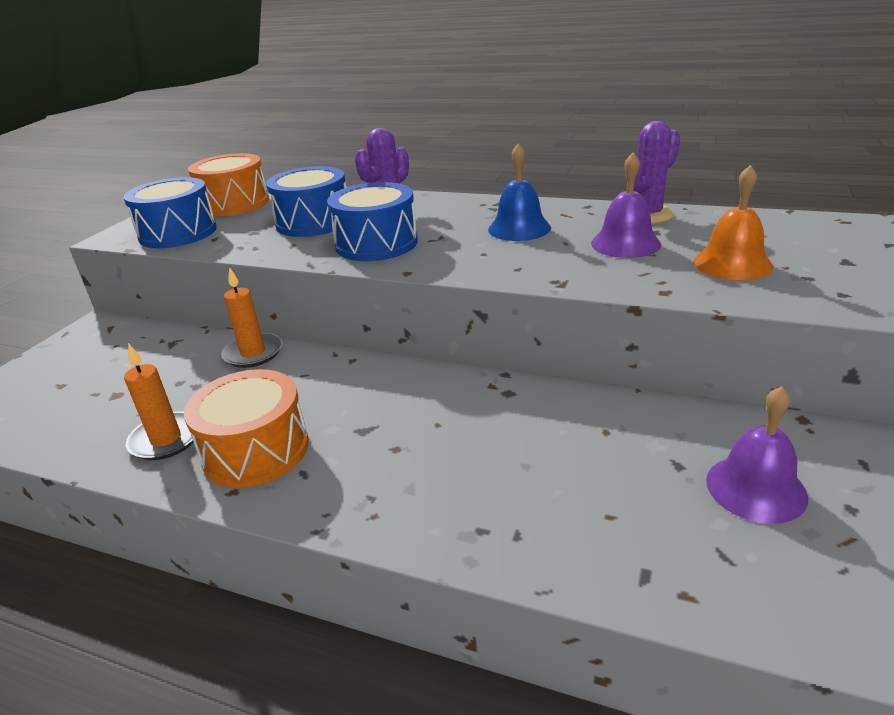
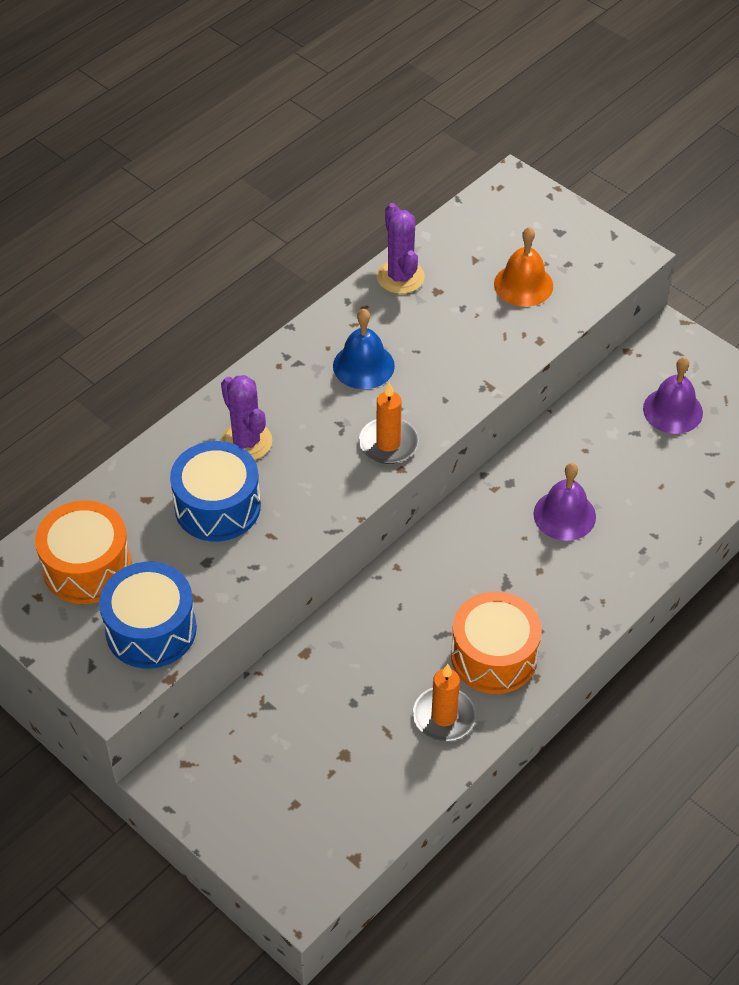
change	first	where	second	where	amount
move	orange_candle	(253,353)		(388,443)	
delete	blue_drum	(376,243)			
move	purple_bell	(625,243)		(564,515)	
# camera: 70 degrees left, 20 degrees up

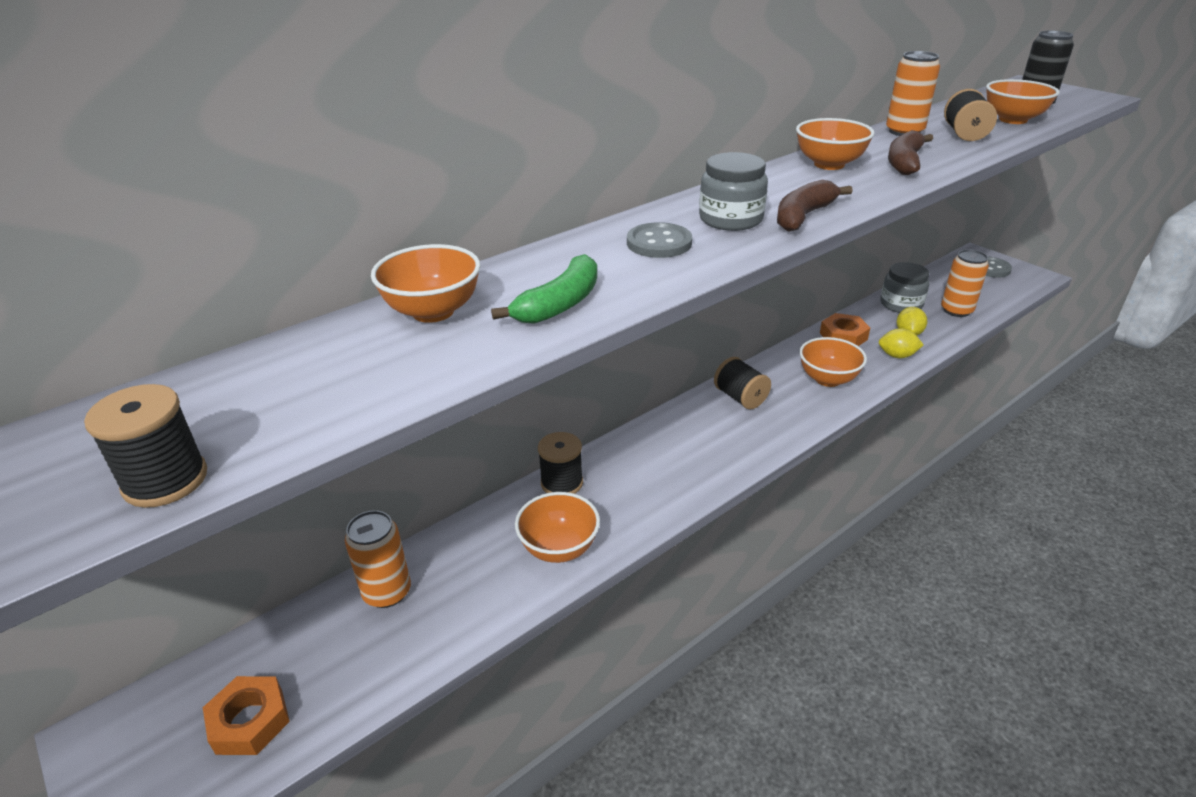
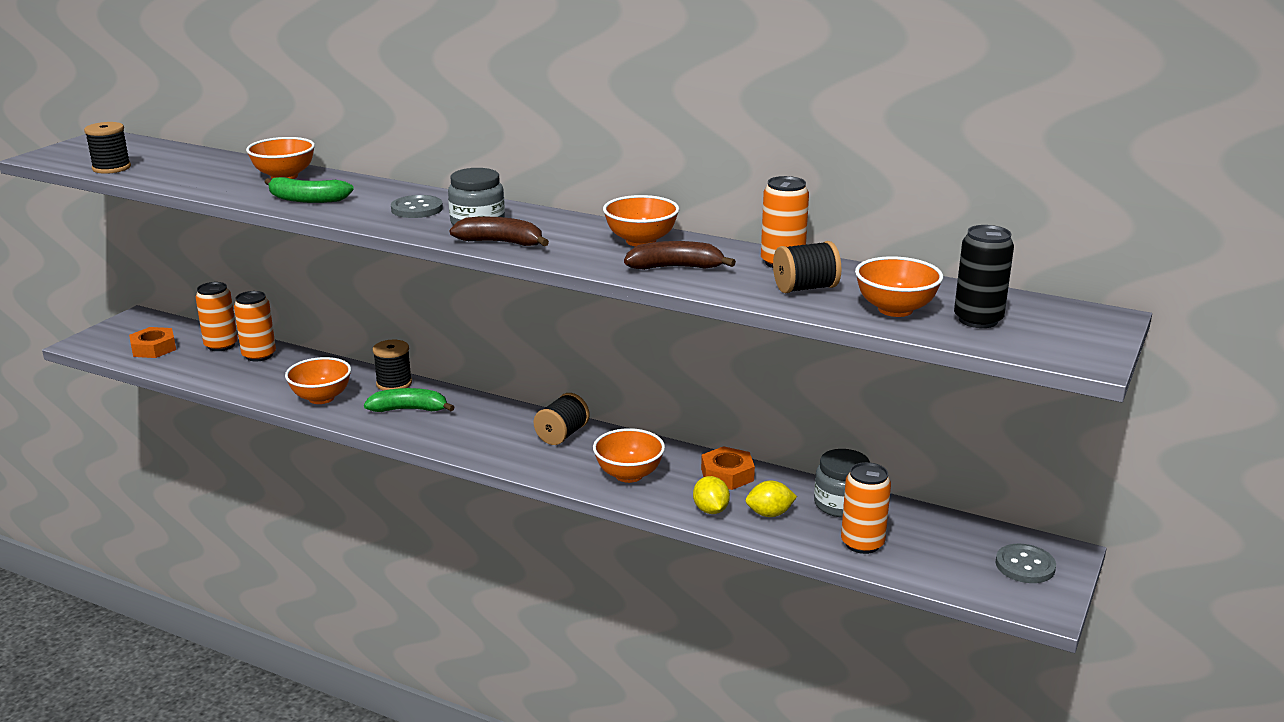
change	first	where	second	where	amount
insert			orange_can	(221,345)	
insert			green_banana	(409,409)	
# camera: 65 degrees right, 10 degrees down

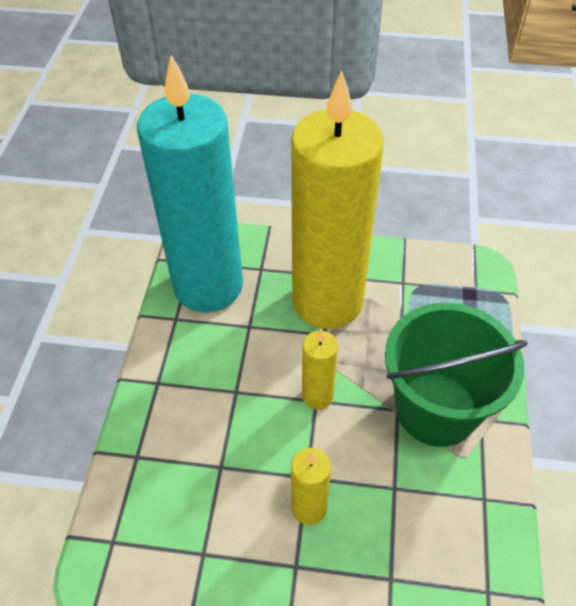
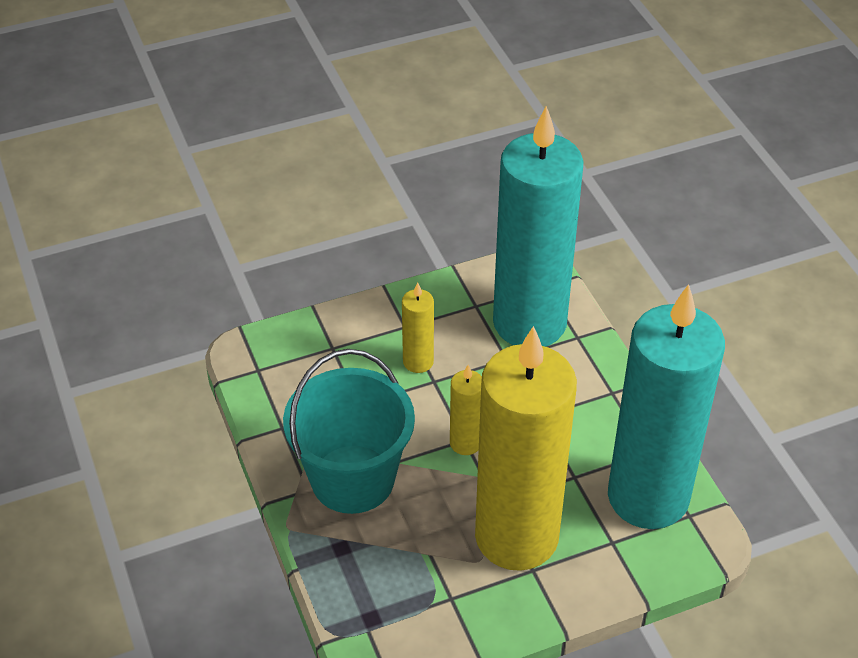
change	first	where	second	where	amount
recolor	green_bucket	(436,409)	turquoise_bucket	(352,479)	
insert			turquoise_candle	(529,323)	
# camera: 150 degrees right, 5 degrees down

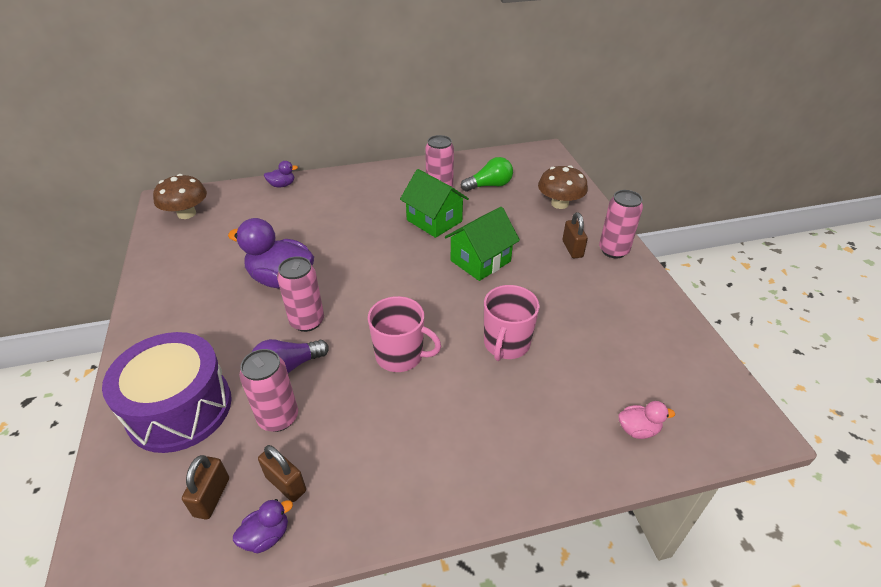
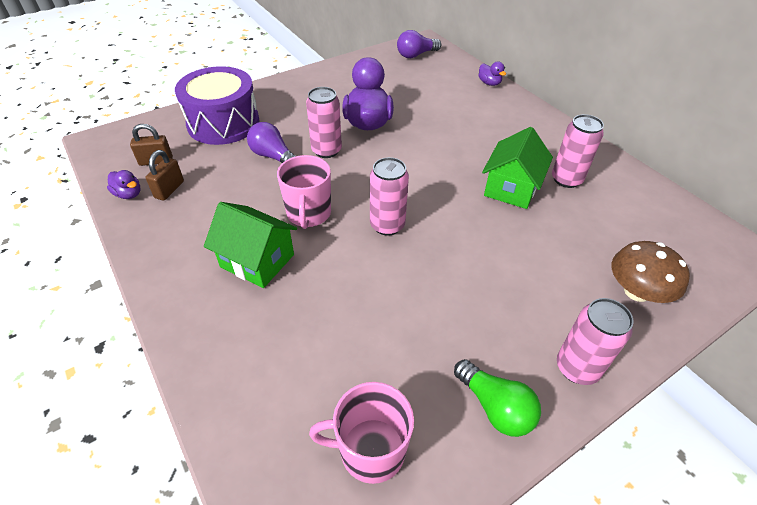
change	first	where	second	where	amount
replace	brown_mushroom	(186,213)	purple_light_bulb	(416,55)	
move	pink_can	(278,417)		(387,225)	
move	green_house	(480,261)		(257,261)	
move	green_light_bulb	(489,185)		(495,407)	
move	pink_mug	(506,344)		(370,450)	
delete	brown_padlock	(572,249)			
delete	pink_duck	(638,429)			
# camera: 70 degrees right, 5 degrees up

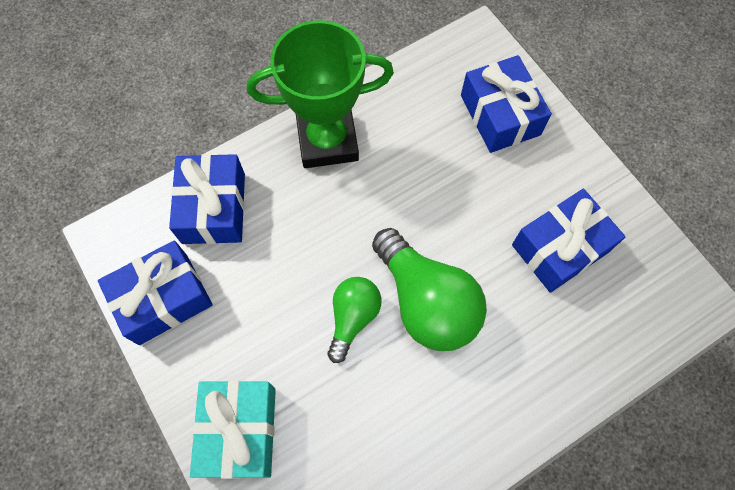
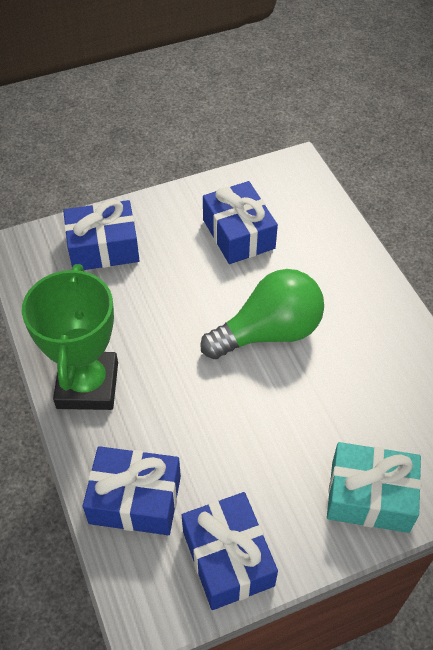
change	first	where	second	where	amount
delete	green_light_bulb	(353,317)			
# camera: 80 degrees left, 15 degrees down

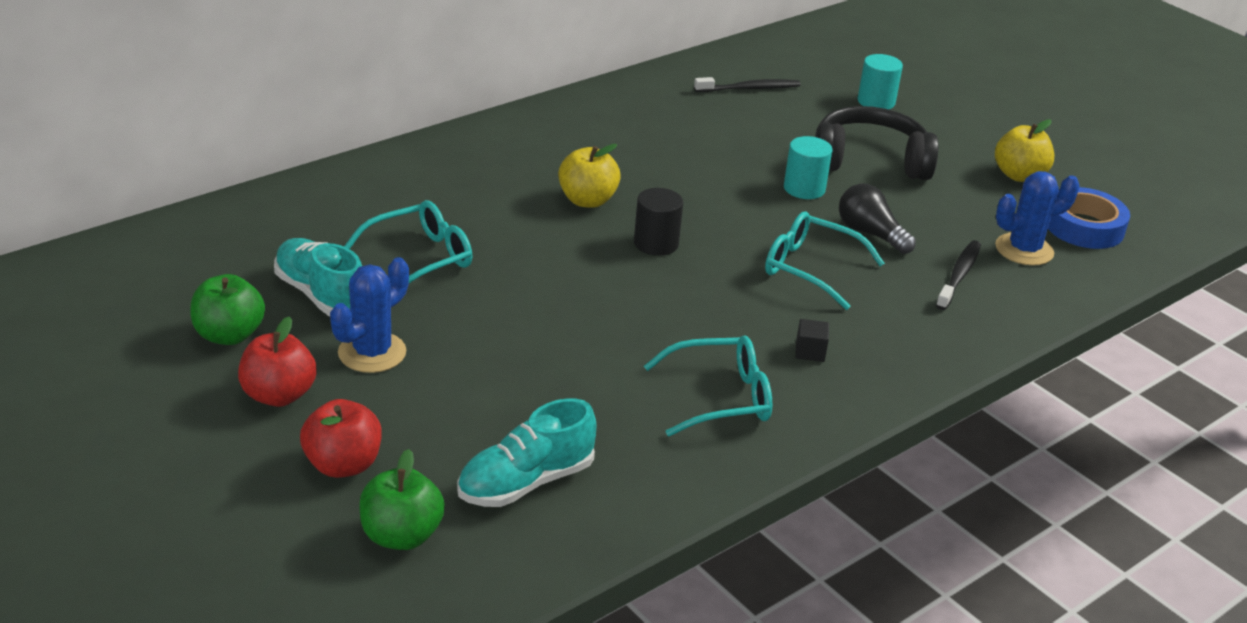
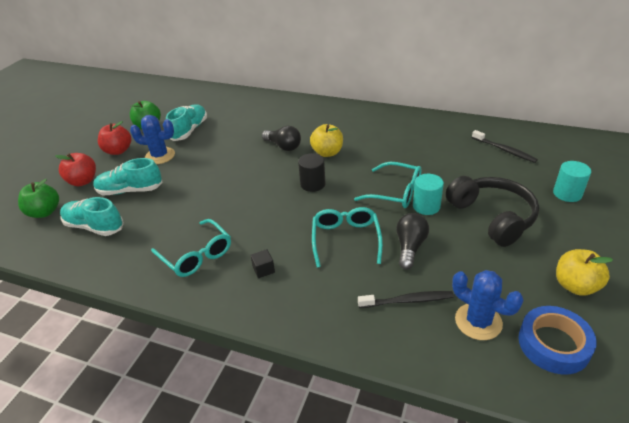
change	first	where	second	where	amount
move	turquoise_glasses	(420,258)		(395,192)	
insert			turquoise_shoe	(130,190)	
insert			black_light_bulb	(283,146)	
# camera: 65 degrees right, 5 degrees up

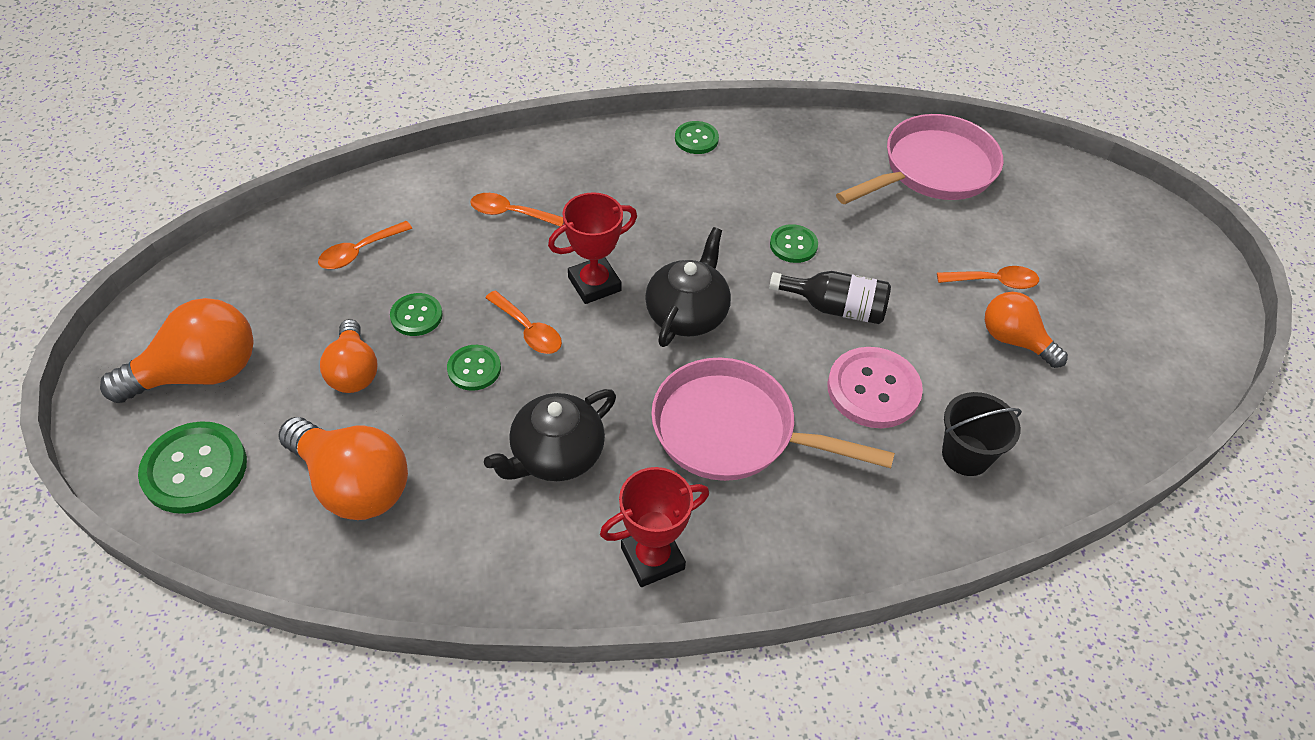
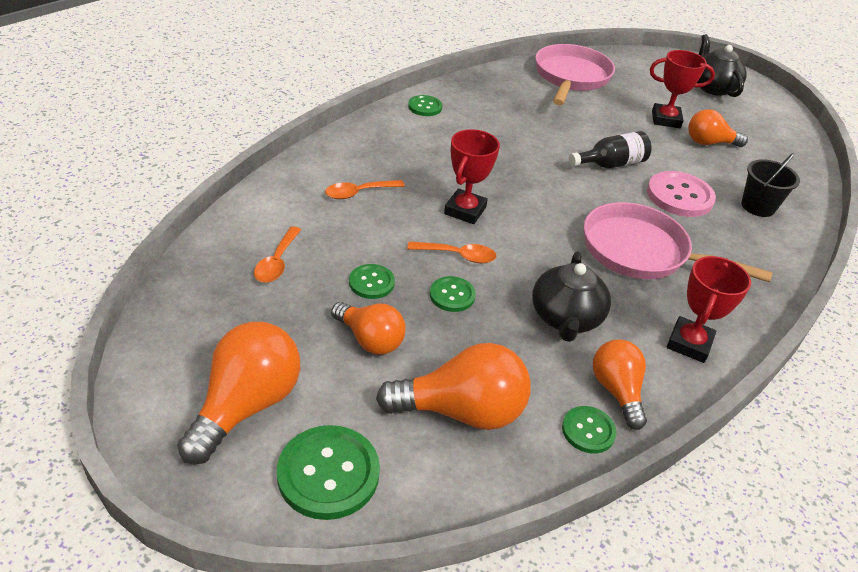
change	first	where	second	where	amount
move	black_teapot	(687,314)		(712,87)	
rotate	pink_pan	(733,431)		(642,252)	45 degrees clockwise
move	green_button	(793,245)		(588,431)	
replace	orange_spoon	(994,282)	red_trophy	(666,119)	
insert			orange_light_bulb	(616,391)	
# camera: 40 degrees left, 10 degrees down

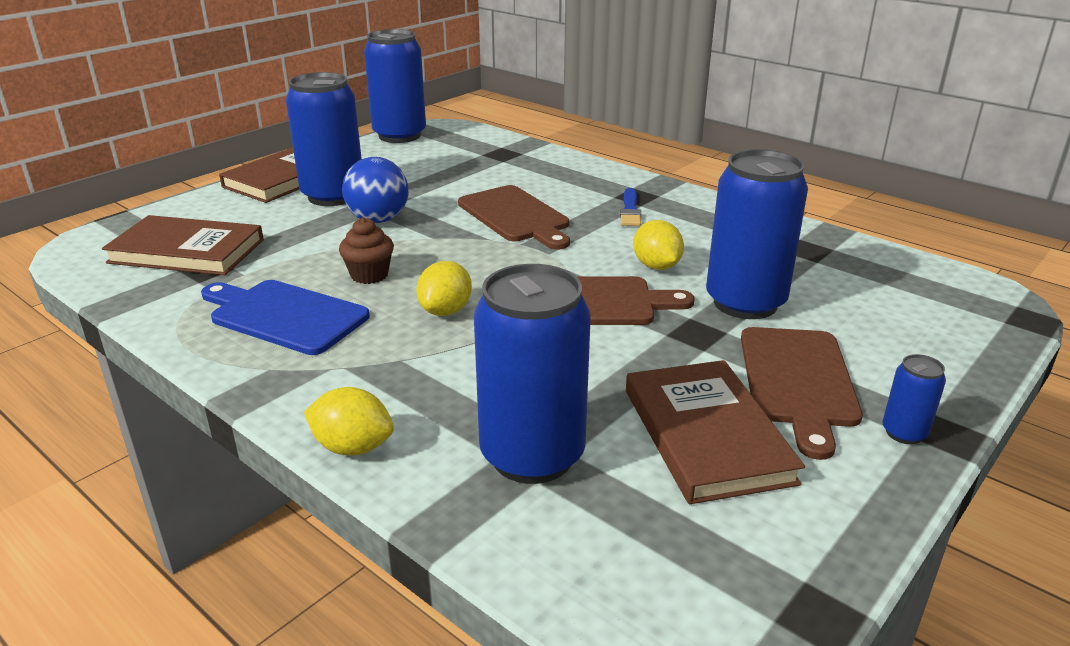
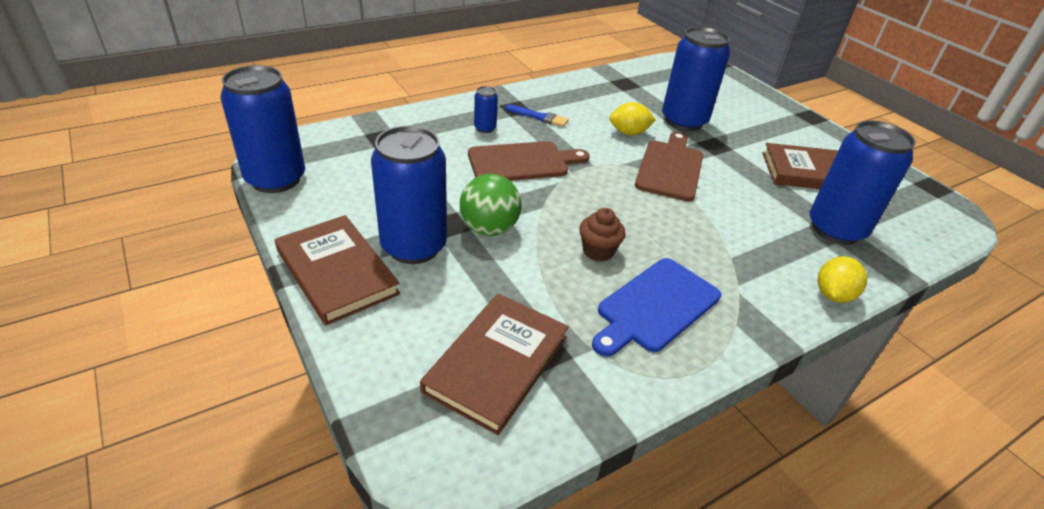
change	first	where	second	where	amount
recolor	blue_ball	(378,220)	green_ball	(489,229)	
delete	yellow_lemon	(445,311)			
delete	brown_cutting_board	(797,381)			
move	blue_can	(904,433)		(485,128)	
# camera: 75 degrees left, 10 degrees up

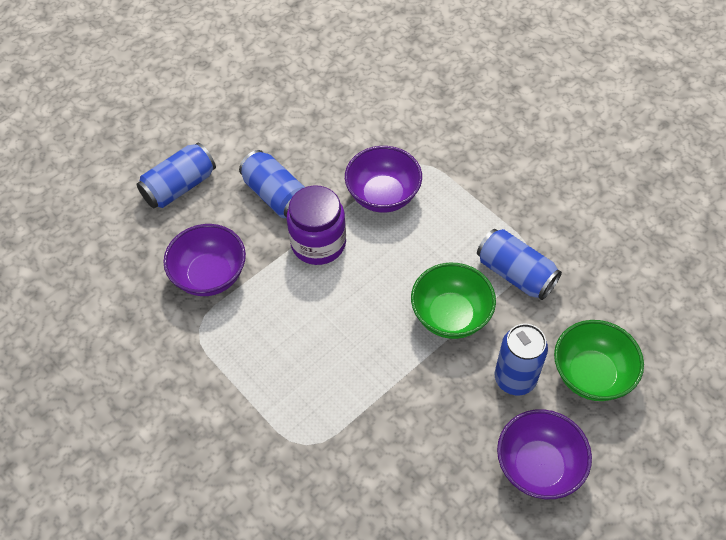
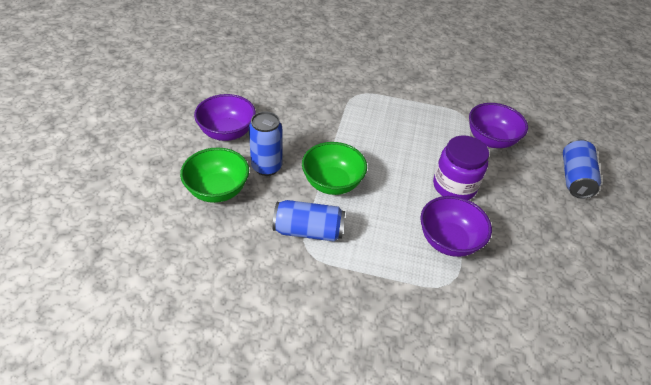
change	first	where	second	where	amount
delete	blue_can	(276,196)			
# camera: 140 degrees right, 10 degrees down

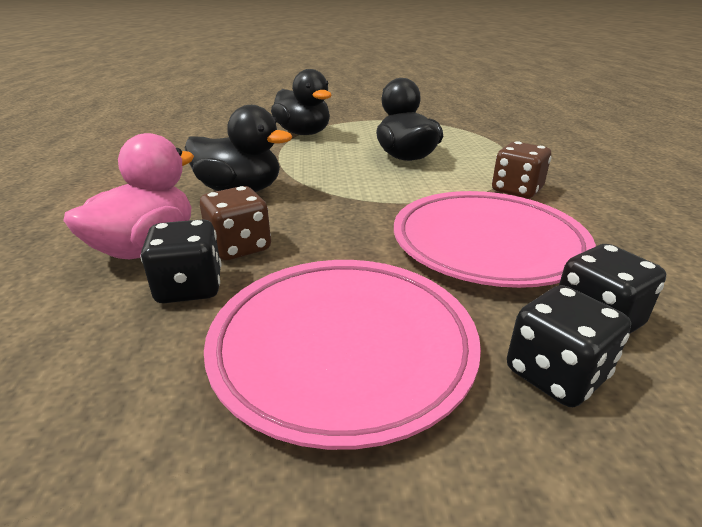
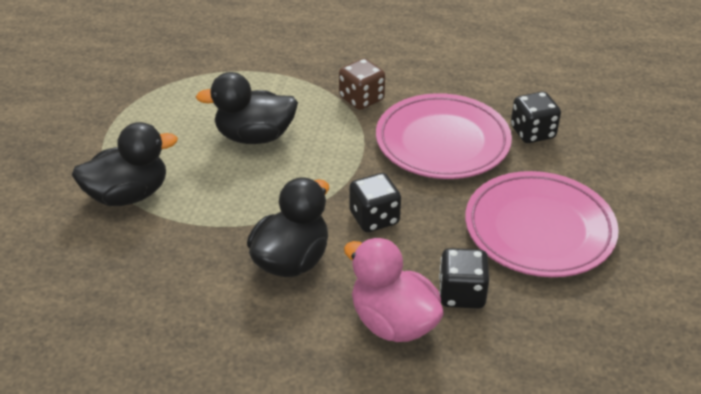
change	first	where	second	where	amount
delete	brown_dice	(239,247)			
move	black_dice	(555,374)		(374,218)	
# camera: 75 degrees left, 10 degrees up

